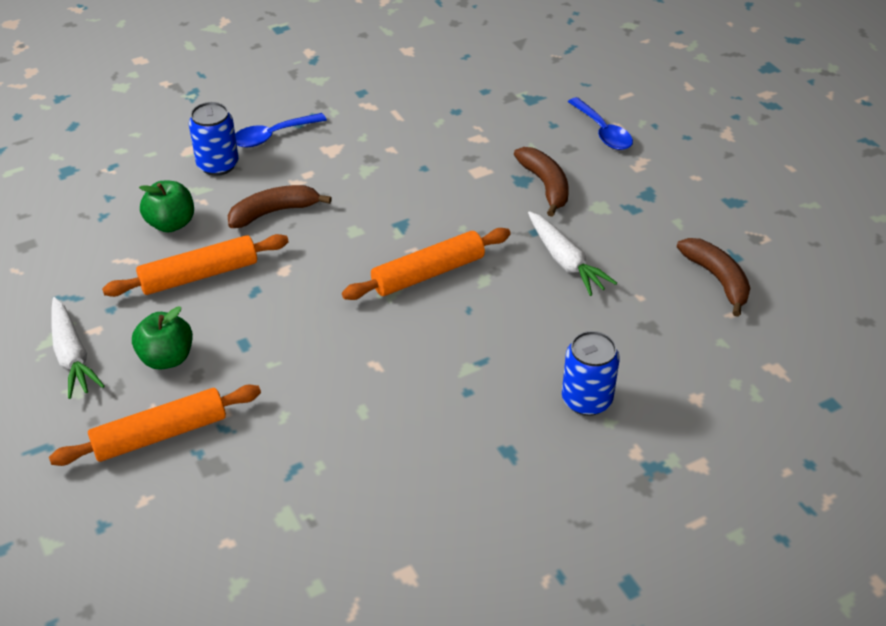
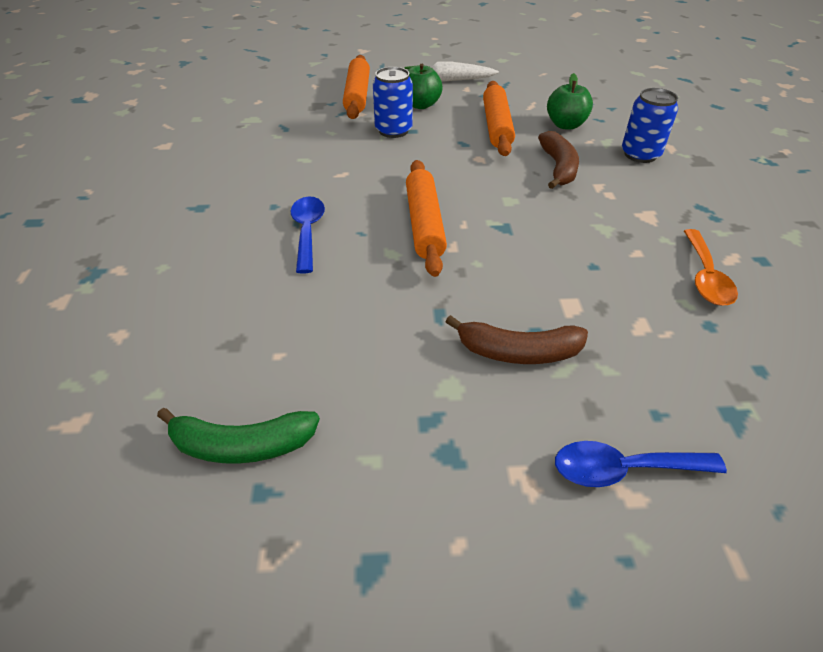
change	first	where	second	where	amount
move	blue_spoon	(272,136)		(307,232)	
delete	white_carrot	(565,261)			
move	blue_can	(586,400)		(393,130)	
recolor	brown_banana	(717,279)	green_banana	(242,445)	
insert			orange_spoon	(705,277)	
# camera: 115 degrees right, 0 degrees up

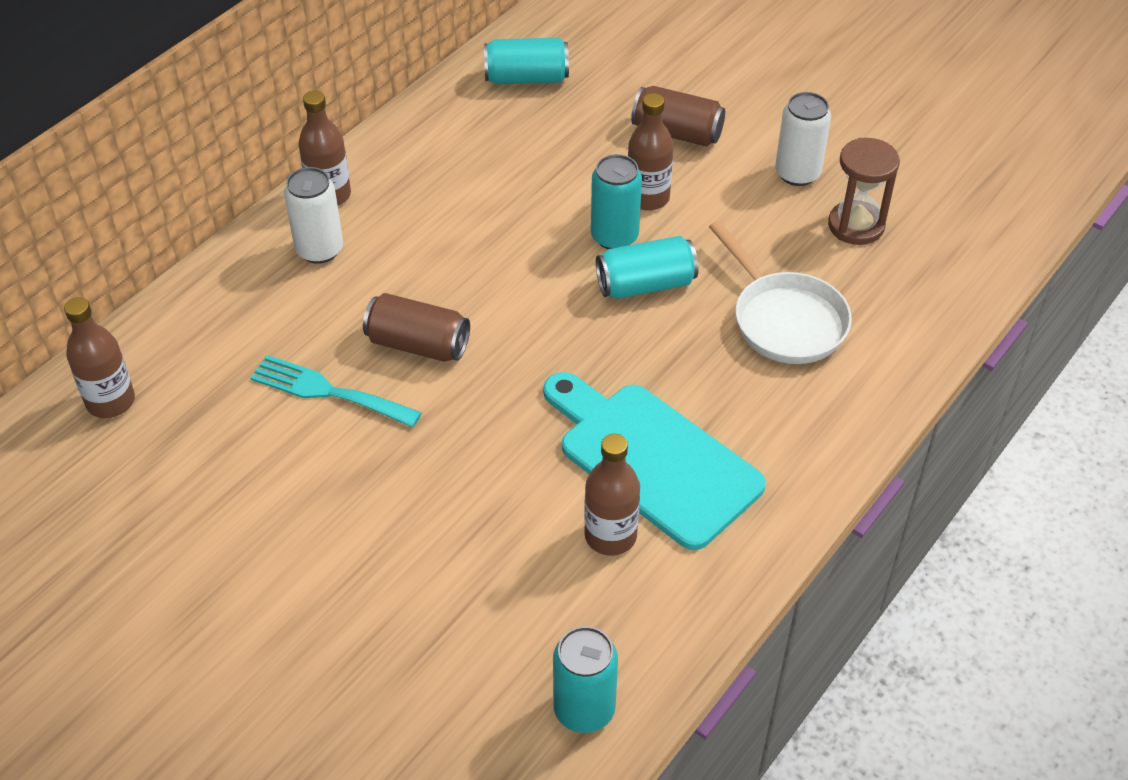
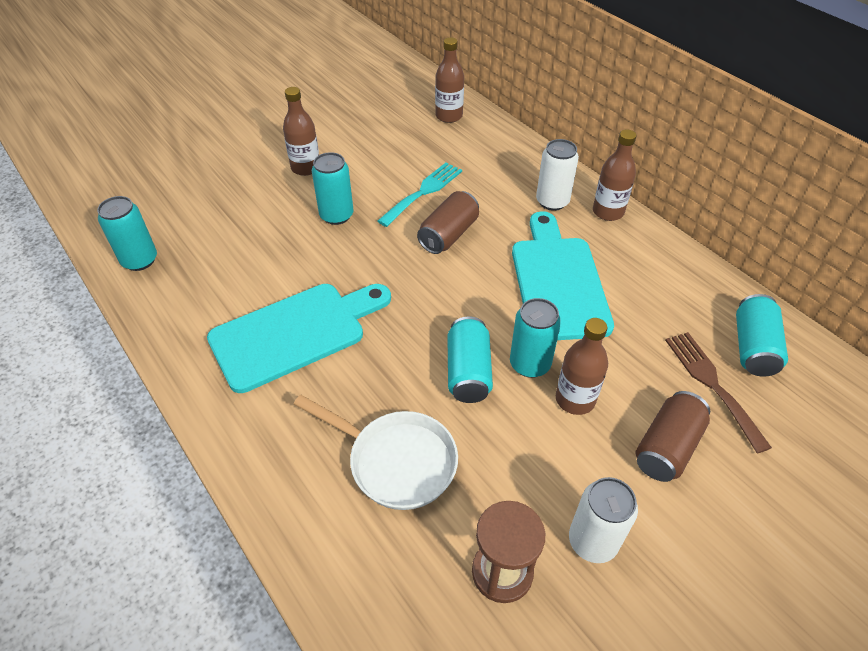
change	first	where	second	where	amount
move	brown_bottle	(610,536)		(305,168)	
rotate	white_pan	(784,320)		(396,461)	135 degrees counterclockwise
insert			turquoise_can	(336,215)	
insert			turquoise_cutting_board	(557,282)	
insert			brown_fork	(712,384)	
# camera: 105 degrees right, 0 degrees up

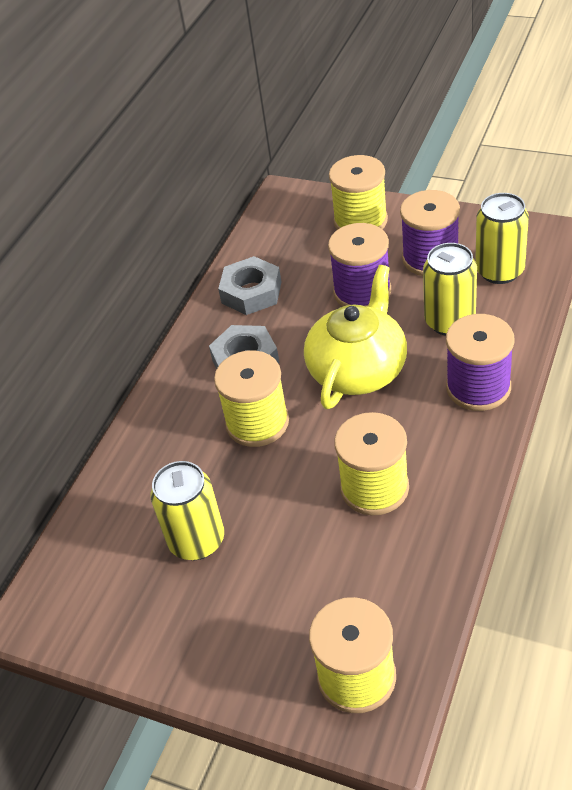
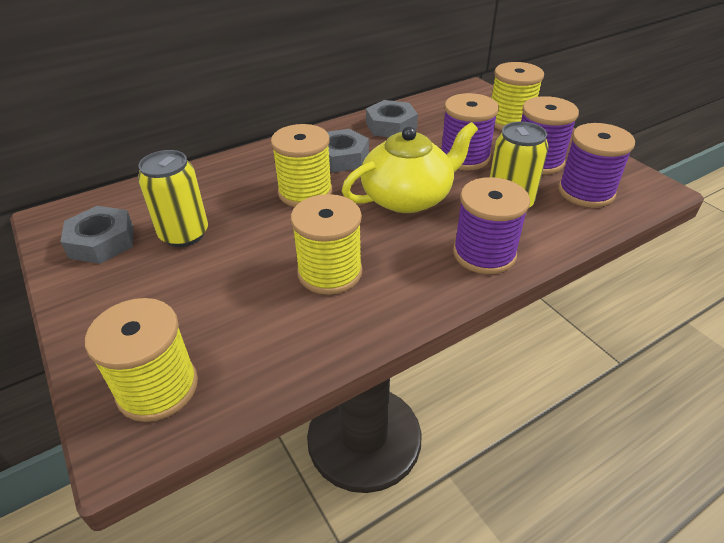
change	first	where	second	where	amount
replace	yellow_can	(499,271)	purple_spool	(586,192)	
insert			grey_nut	(102,242)	
# camera: 30 degrees right, 5 degrees down

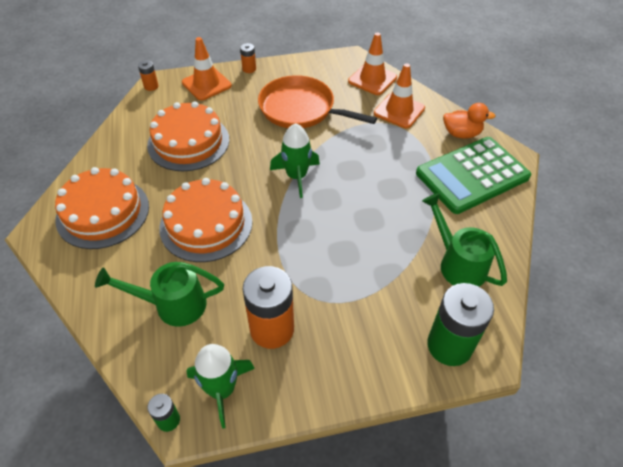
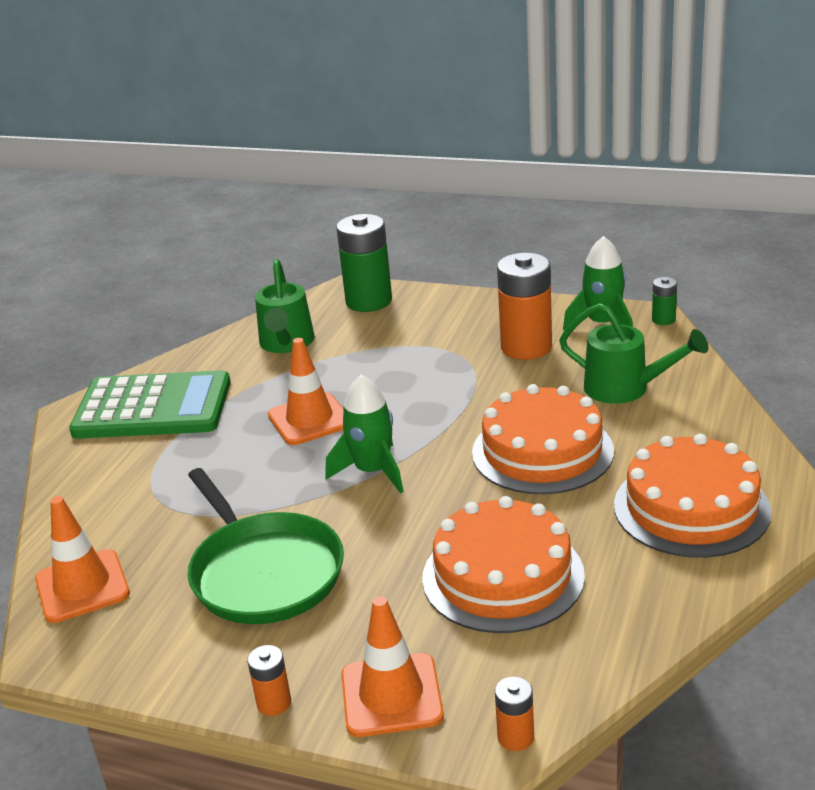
change	first	where	second	where	amount
recolor	orange_pan	(301,109)	green_pan	(264,572)	
move	orange_traffic_cone	(399,111)		(309,419)	
delete	orange_duck	(461,134)			
# camera: 145 degrees left, 20 degrees down

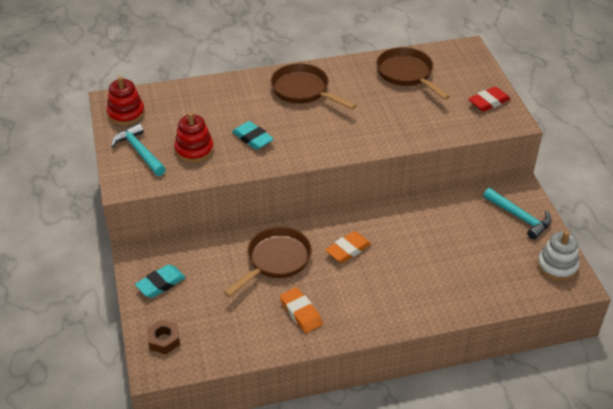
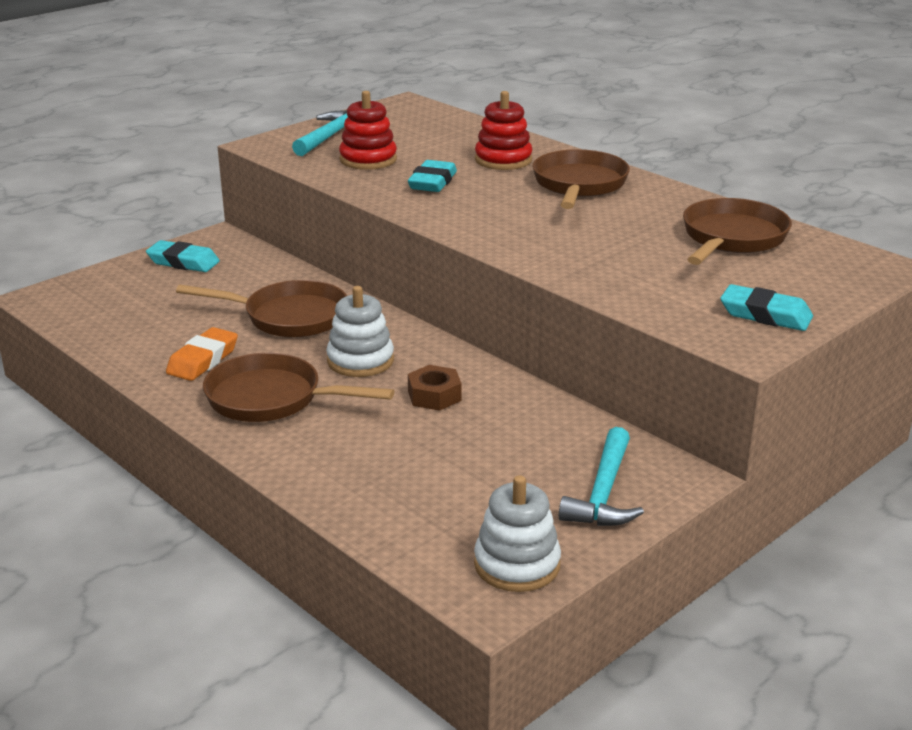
change	first	where	second	where	amount
move	red_stacking_toy	(126,114)		(503,160)	
move	brown_nut	(164,340)		(434,396)	
replace	orange_eraser	(348,250)	white_stacking_toy	(360,360)	
recolor	red_eraser	(488,102)	turquoise_eraser	(765,315)	
insert			brown_pan	(271,398)	
# camera: 60 degrees right, 15 degrees down

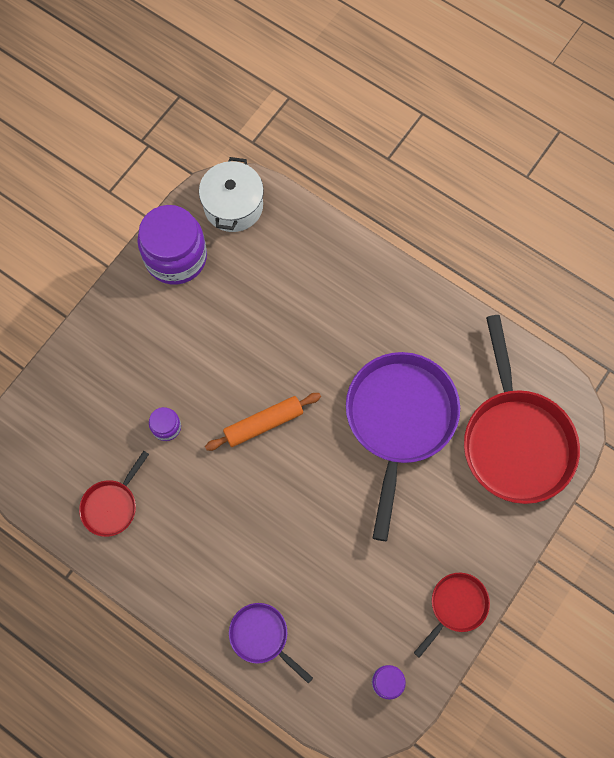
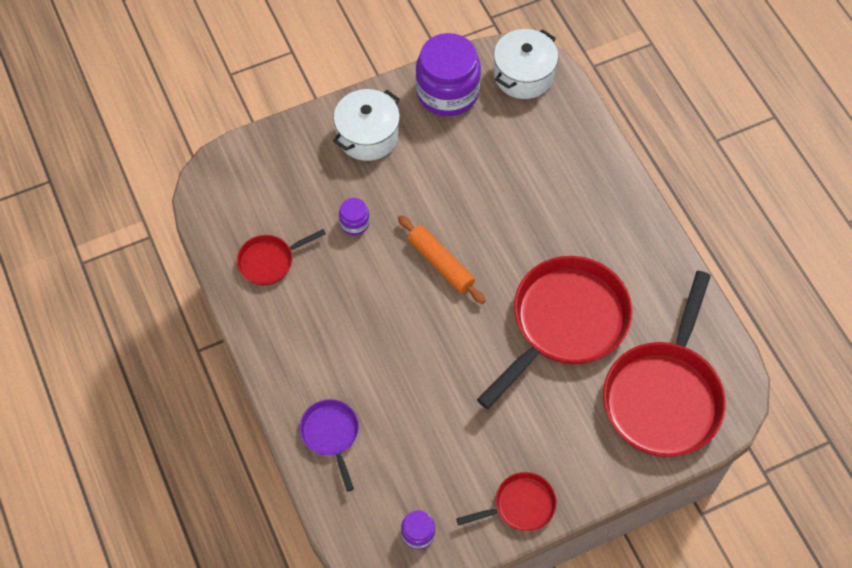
change	first	where	second	where	amount
rotate	orange_rolling_pin	(263,424)		(440,263)	45 degrees clockwise
recolor	purple_pan	(399,420)	red_pan	(565,323)	
insert			white_pot	(368,136)	
# camera: 30 degrees right, 10 degrees down

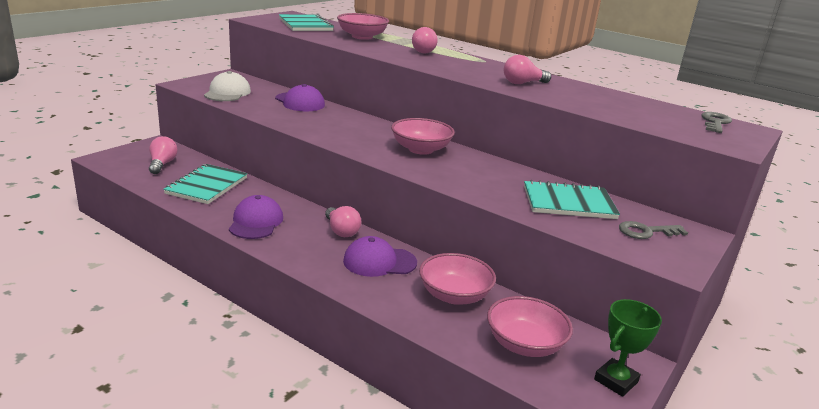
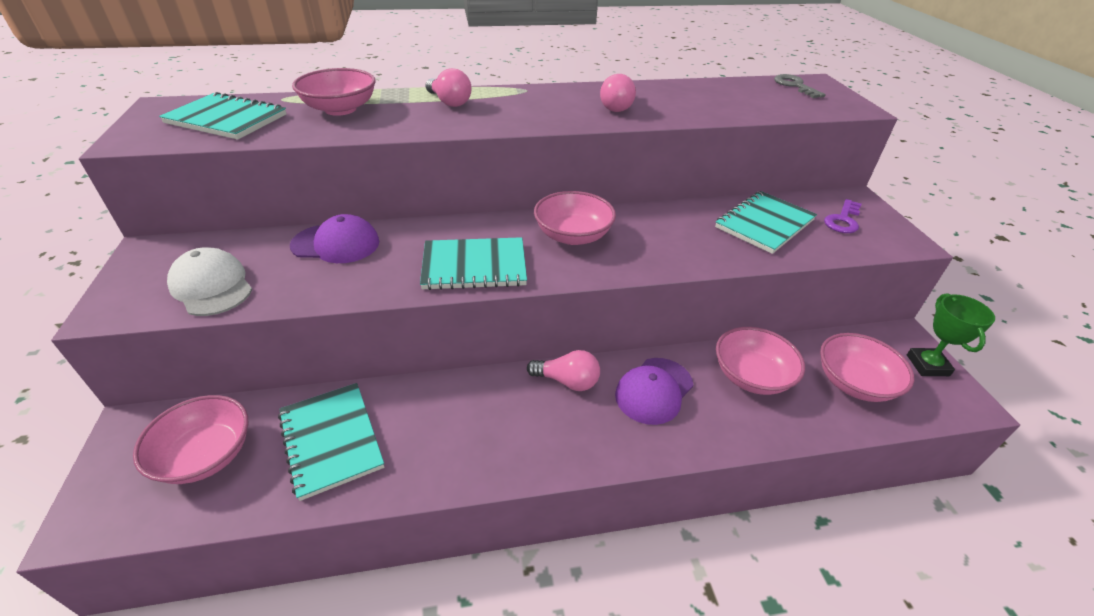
change	first	where	second	where	amount
replace	pink_light_bulb	(162,164)	pink_bowl	(206,455)	
delete	purple_cap	(256,222)			
recolor	grey_key	(646,232)	purple_key	(843,220)	
insert			turquoise_notebook	(474,266)	
# camera: 45 degrees left, 15 degrees up

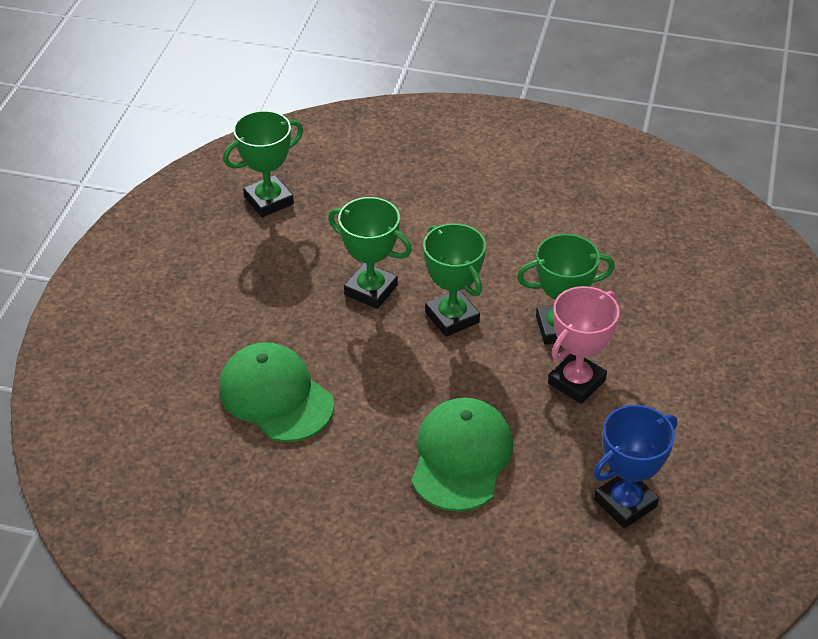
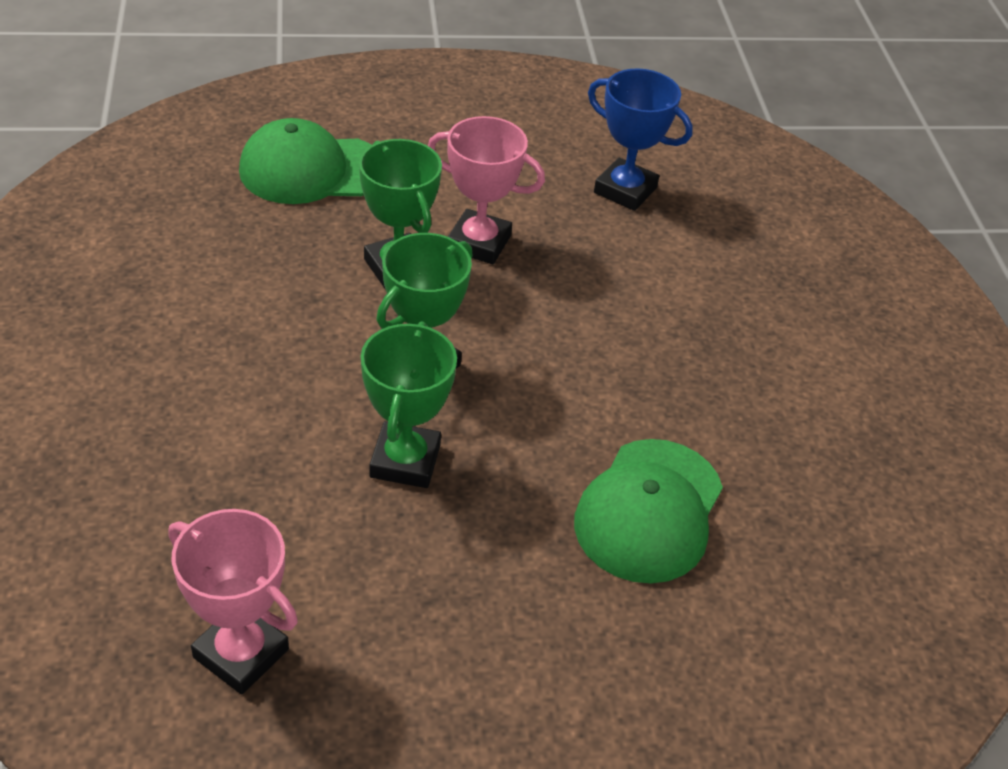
change	first	where	second	where	amount
recolor	green_trophy	(269,201)	pink_trophy	(241,653)	
move	green_cap	(461,457)		(311,170)	
# camera: 115 degrees left, 0 degrees up

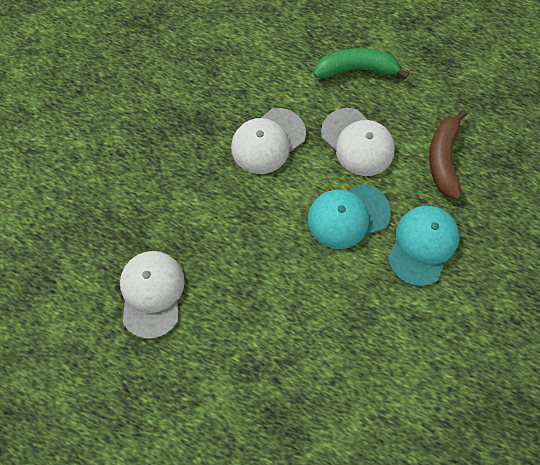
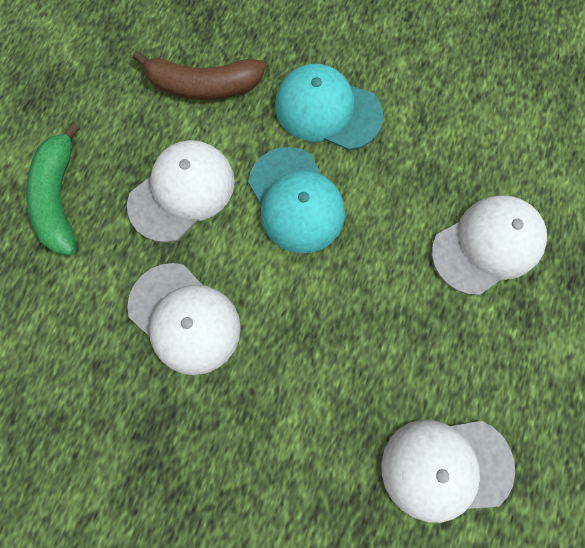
change	first	where	second	where	amount
insert			white_cap	(487,245)	
# camera: 95 degrees left, 5 degrees up

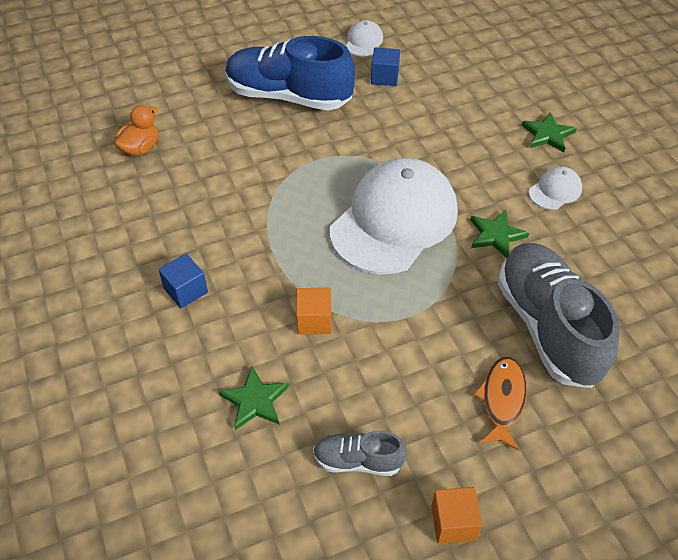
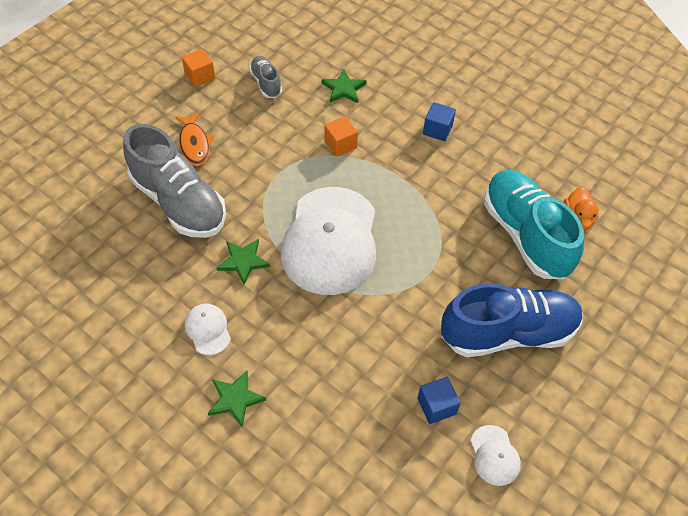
change	first	where	second	where	amount
rotate	grey_shoe	(358,461)		(266,83)	90 degrees counterclockwise
rotate	white_cap	(555,190)		(208,329)	135 degrees clockwise
insert			turquoise_shoe	(525,235)	
# camera: 150 degrees right, 5 degrees up

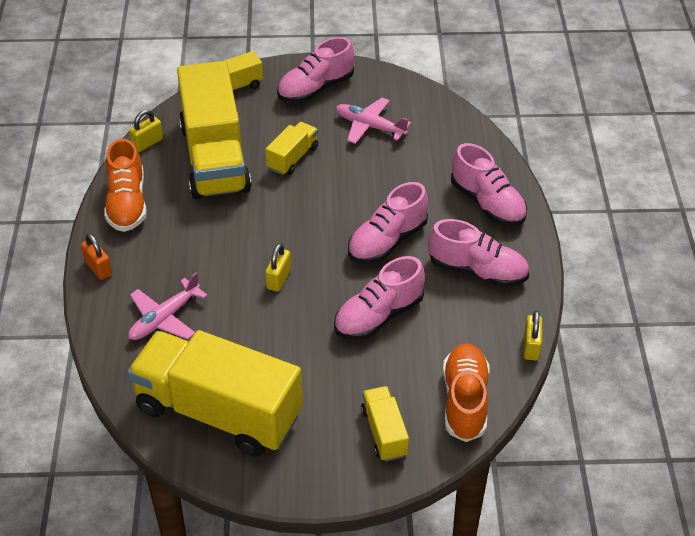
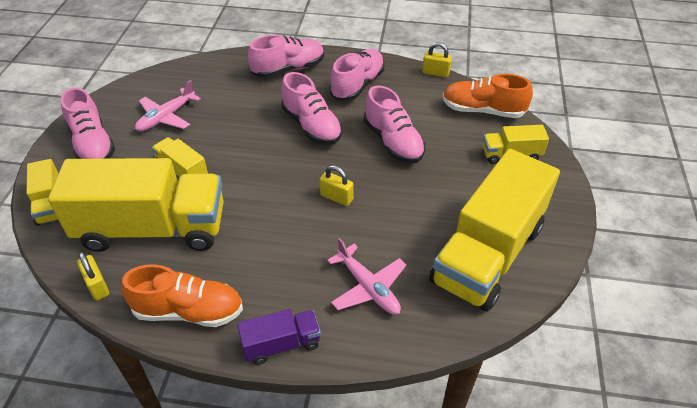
change	first	where	second	where	amount
replace	orange_padlock	(98,268)	purple_truck	(281,344)	
# camera: 80 degrees left, 0 degrees up

